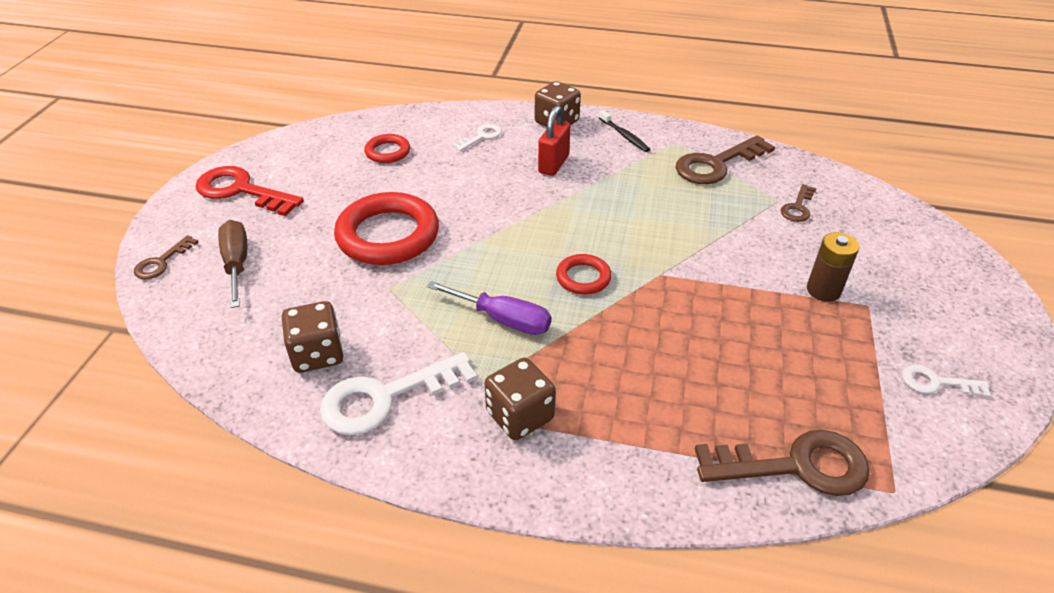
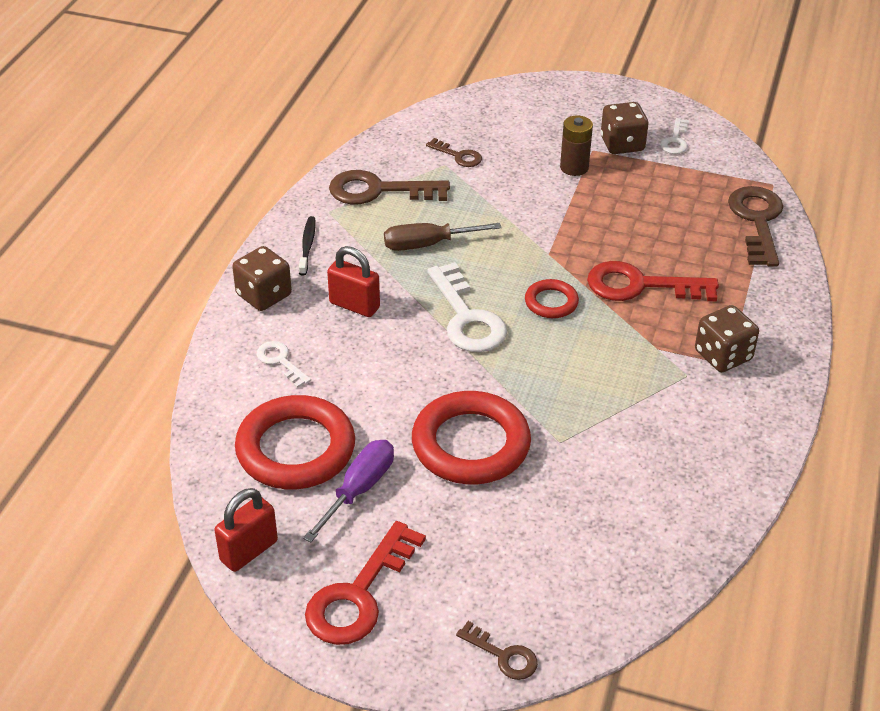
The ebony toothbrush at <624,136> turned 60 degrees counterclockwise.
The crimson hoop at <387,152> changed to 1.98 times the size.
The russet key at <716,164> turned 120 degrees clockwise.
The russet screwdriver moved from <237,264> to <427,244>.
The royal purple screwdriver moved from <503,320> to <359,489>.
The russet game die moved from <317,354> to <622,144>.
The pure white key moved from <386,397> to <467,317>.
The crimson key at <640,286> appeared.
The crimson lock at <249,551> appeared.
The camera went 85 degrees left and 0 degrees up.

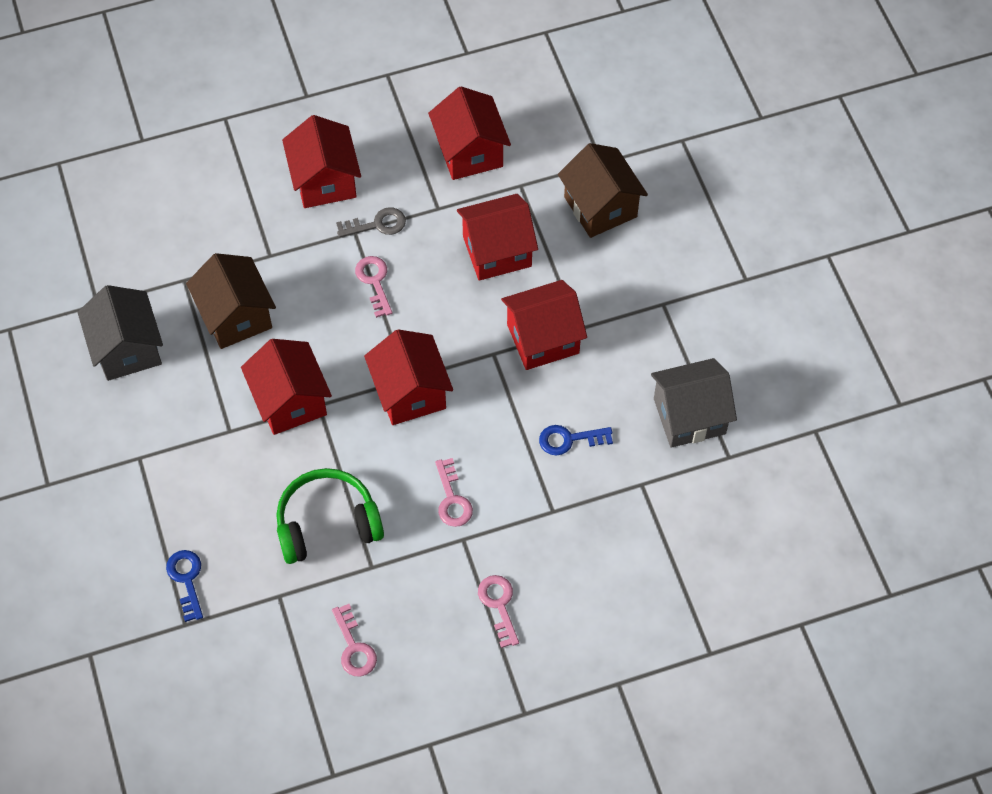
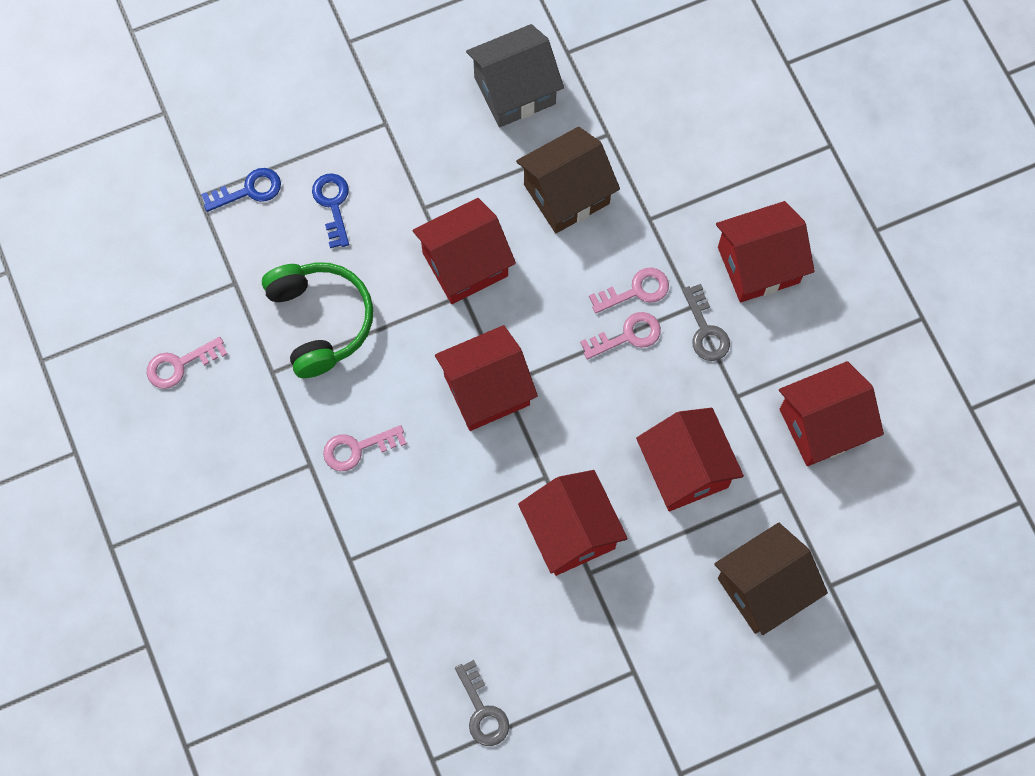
The grey cottage at <689,416> was replaced by the grey key at <482,710>.
The cobalt key moved from <569,439> to <333,205>.
The rosy key moved from <499,605> to <635,291>.
The camera went 85 degrees right and 10 degrees up.

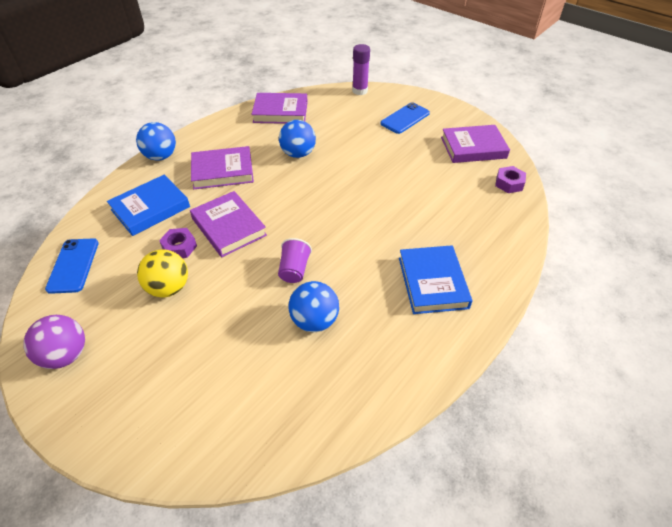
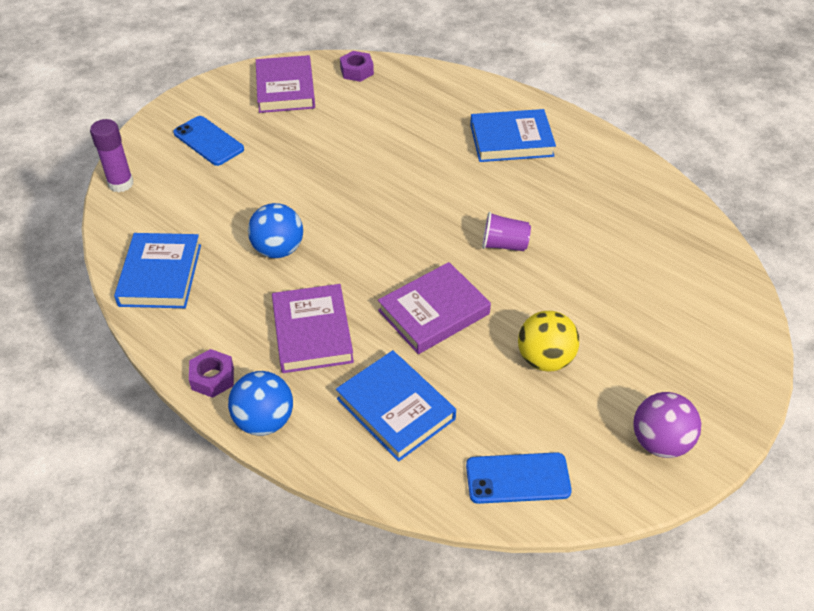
The royal purple book at <280,112> became the cobalt book at <160,275>.
The royal purple hexagon nut moved from <179,247> to <212,378>.
The cobalt sphere at <314,320> disappeared.
The camera went 90 degrees left and 0 degrees up.

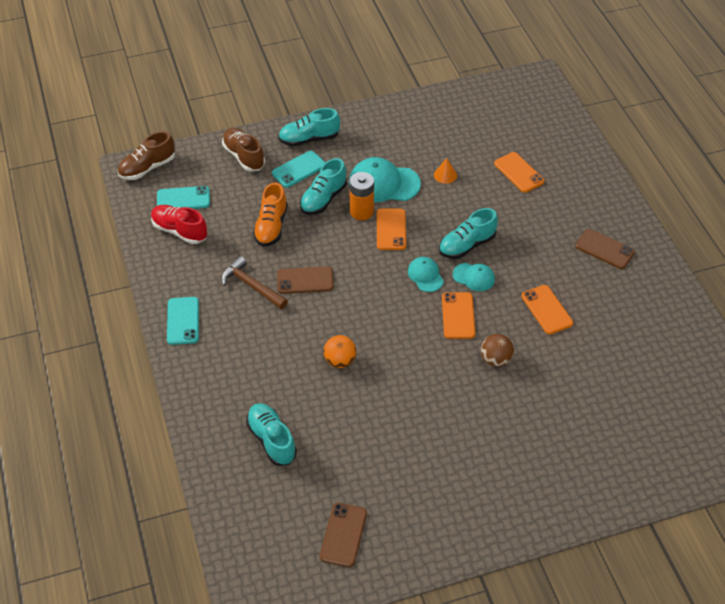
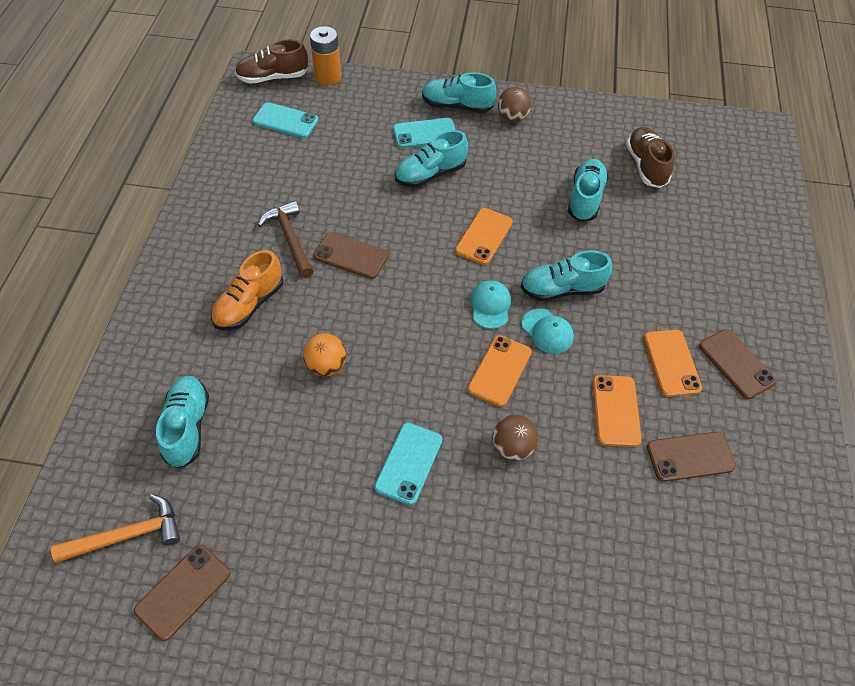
The russet lace-up shoe moved from <244,156> to <646,166>.
The bright orange phone moved from <518,172> to <671,363>.
The turquoise peaked cap at <384,183> disappeared.
The bright orange solid cone at <445,175> was replaced by the turquoise lace-up shoe at <585,199>.
The bright orange battery moved from <361,211> to <328,77>.
The bright orange lace-up shoe moved from <271,226> to <249,305>.
The crimson lace-up shoe at <180,231> disappeared.
The turquoise phone moved from <183,321> to <408,463>.
The russet sphere at <512,118> appeared.
The russet phone at <690,456> appeared.
The bright orange claw hammer at <127,535> appeared.
The camera went 25 degrees right and 5 degrees up.

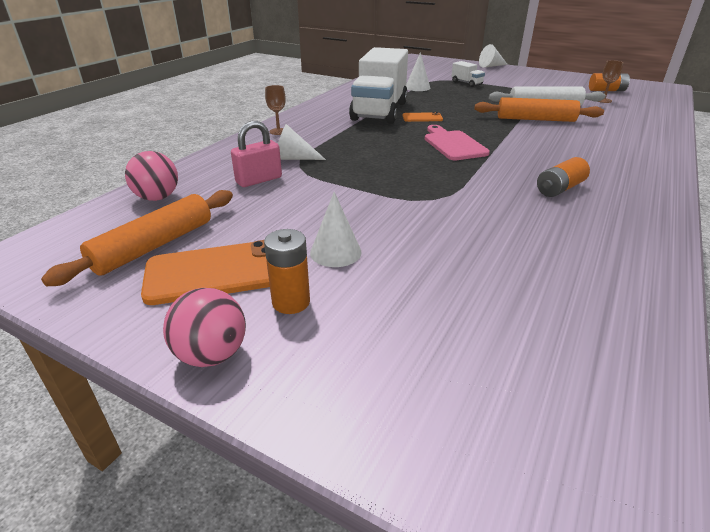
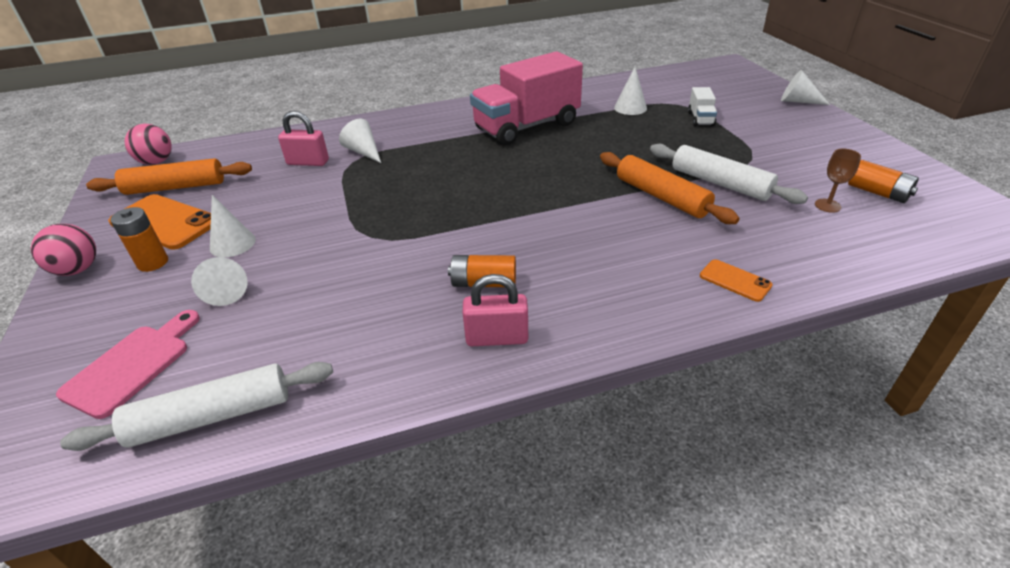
The pure white truck at <379,111> became the rosy truck at <527,127>.
The russet chalice at <278,131> disappeared.
The bright orange phone moved from <422,118> to <735,280>.
The rosy chopping board moved from <453,144> to <132,365>.
The rosy sphere moved from <157,198> to <157,162>.
The pure white solid cone at <226,289> appeared.
The rosy lock at <497,338> appeared.
The pure white rolling pin at <212,417> appeared.
The camera went 45 degrees right and 5 degrees up.

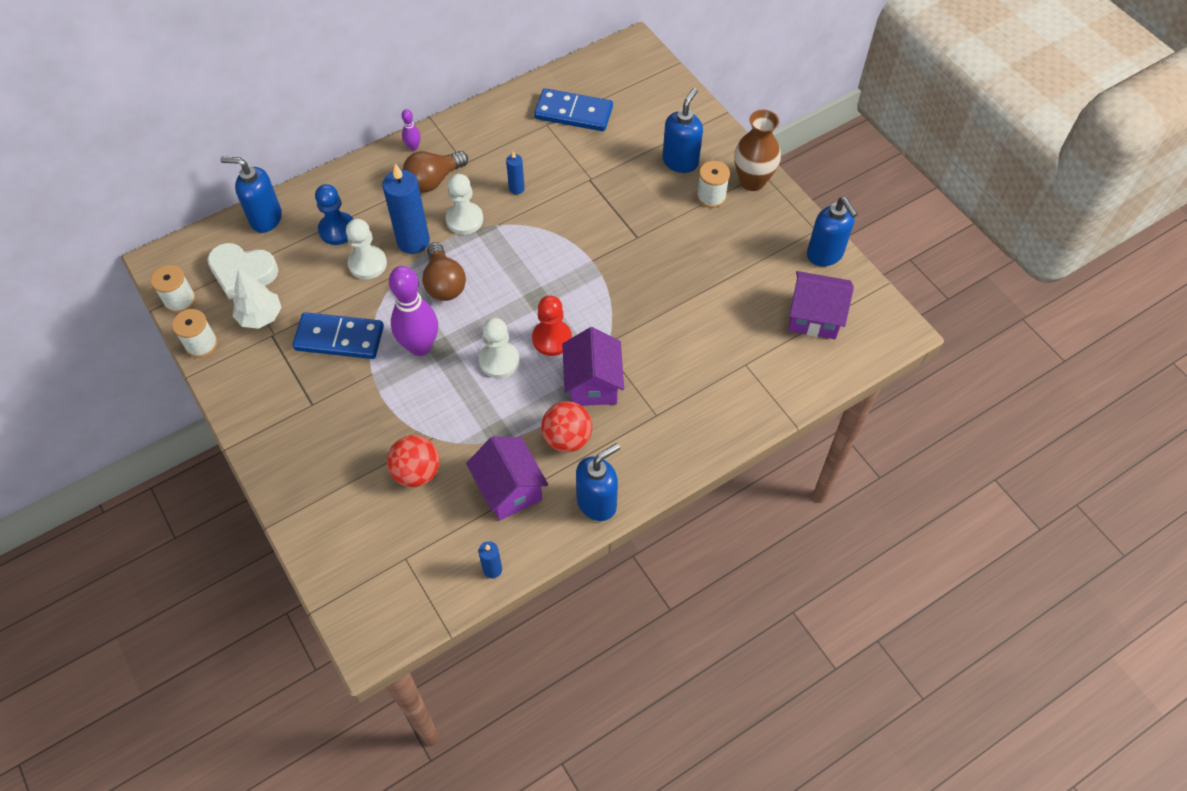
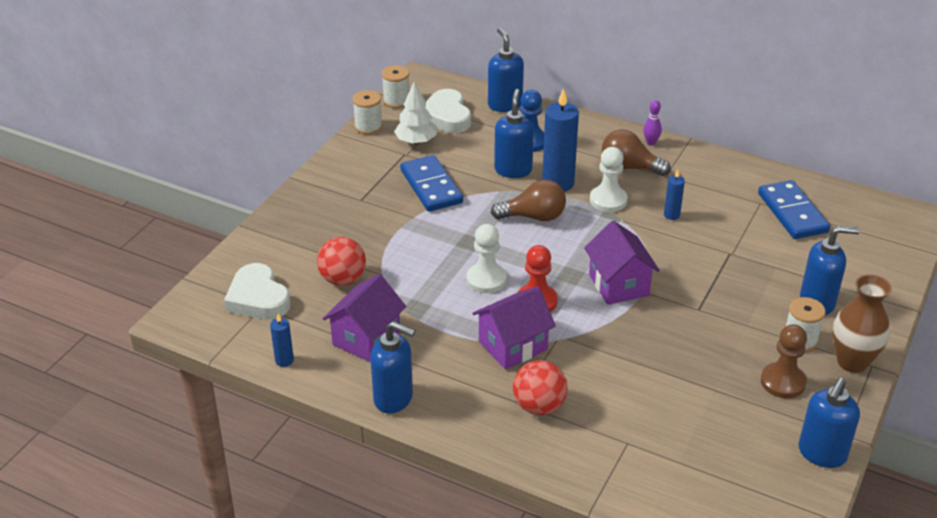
The pure white chess pawn at <367,264> was replaced by the cobalt soap dispenser at <513,170>.
The russet bulb at <444,283> turned 135 degrees counterclockwise.
The royal purple tenpin at <420,346> disappeared.
The royal purple cottage moved from <814,317> to <618,285>.
The crimson sphere moved from <567,438> to <539,406>.
The pure white heart at <258,298> appeared.
The russet chess pawn at <783,382> appeared.
The camera went 60 degrees right and 20 degrees down.

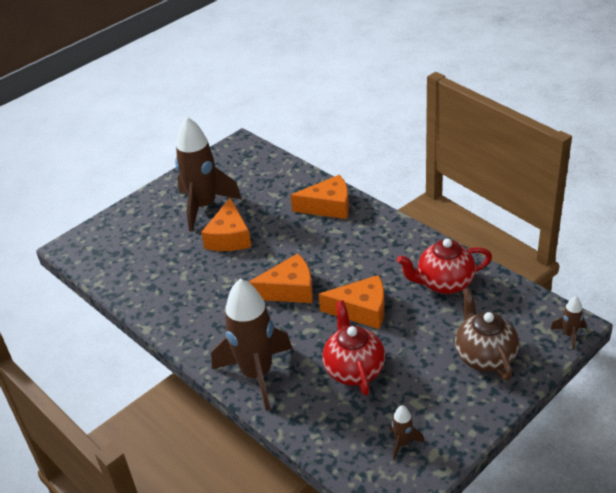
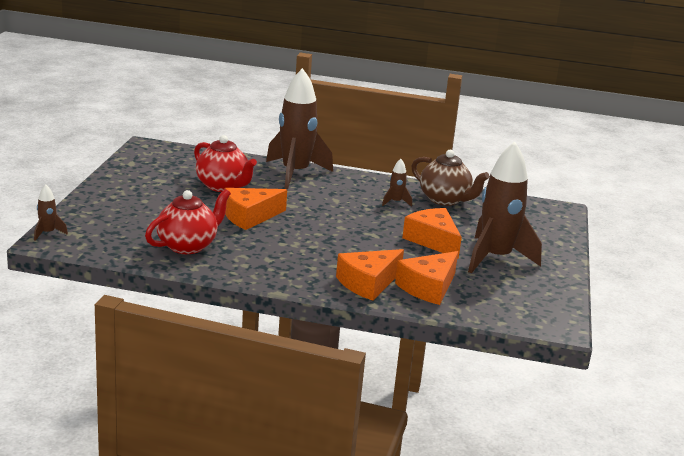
The bright orange cheese wedge moved from <289,290> to <428,287>.
The russet china teapot moved from <484,356> to <445,200>.
The russet spaceship moved from <402,443> to <395,202>.
The camera went 140 degrees right and 15 degrees down.

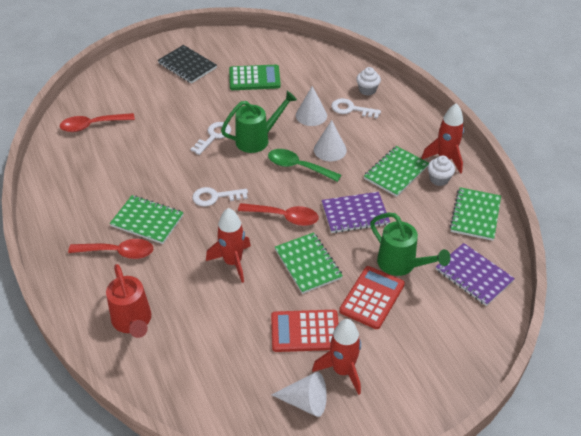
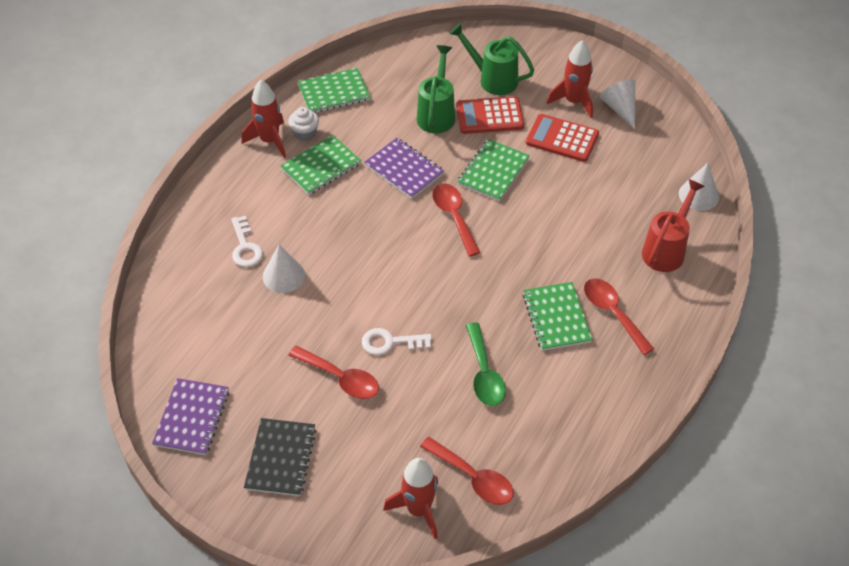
The green pocket calculator at <254,78> disappeared.
The pure white fairy cake at <367,90> disappeared.
The green sprinkling can moved from <257,139> to <493,79>.
The pure white solid cone moved from <330,150> to <698,195>.
The green exercise book at <396,172> turned 45 degrees counterclockwise.
The green spoon moved from <298,167> to <484,373>.
The pure white key at <215,197> disappeared.
The crimson spaceship moved from <233,262> to <418,510>.
The royal purple exercise book moved from <474,275> to <192,418>.
The crimson pocket calculator at <305,331> turned 150 degrees clockwise.
The crimson spoon at <340,378> appeared.
The camera went 125 degrees left and 5 degrees up.

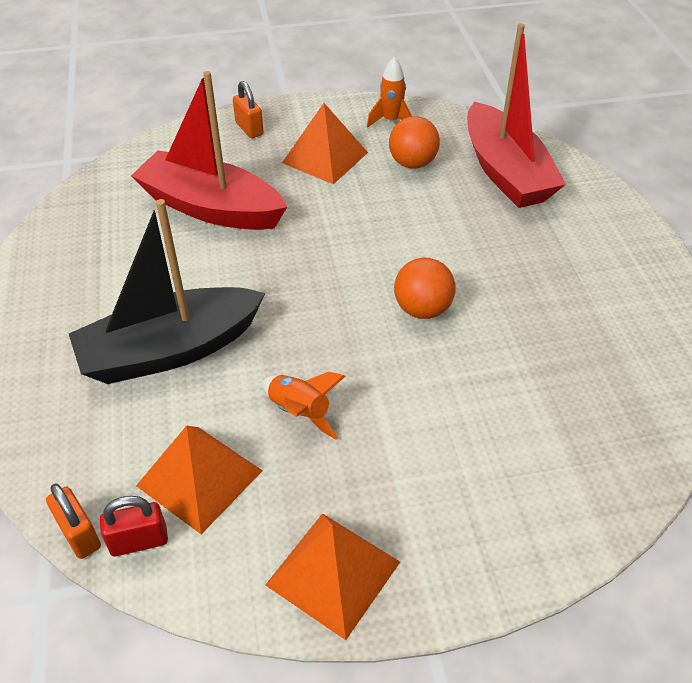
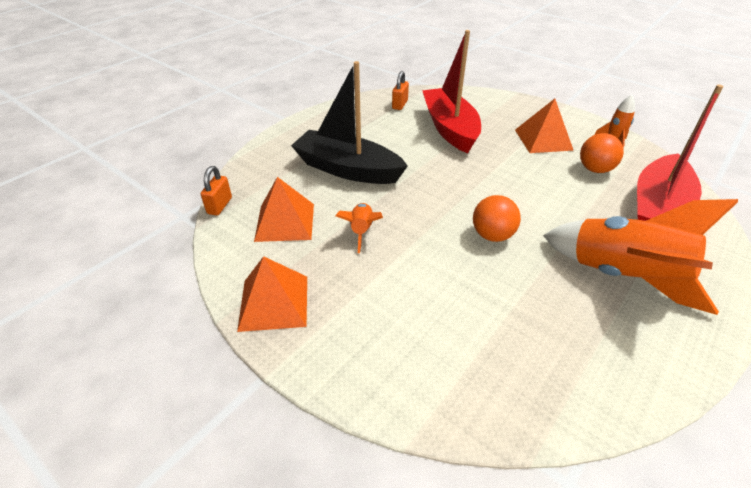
The bright orange lock moved from <249,129> to <399,104>.
The crimson lock at <139,541> disappeared.
The bright orange spaceship at <623,277> appeared.
The camera went 50 degrees right and 5 degrees down.

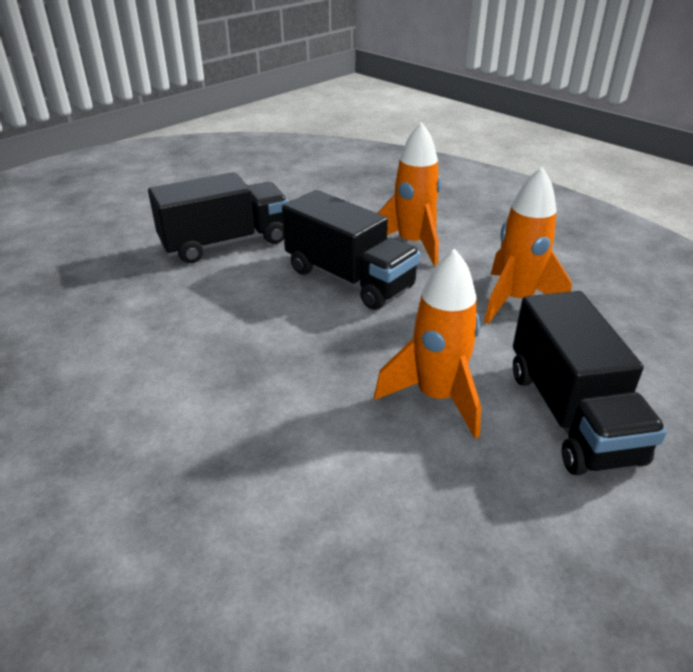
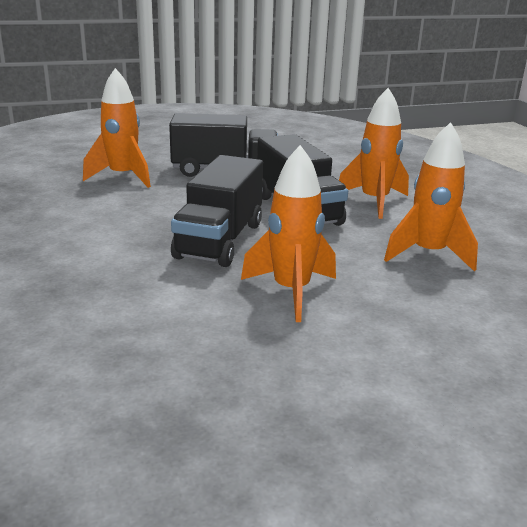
The ebony truck moved from <571,415> to <220,240>.
The bright orange spaceship at <123,177> appeared.
The camera went 25 degrees right and 10 degrees down.

